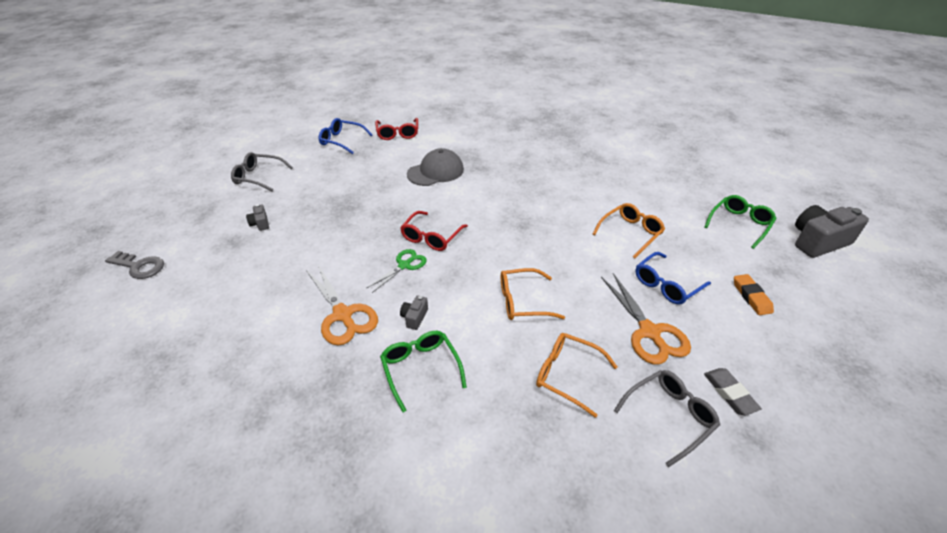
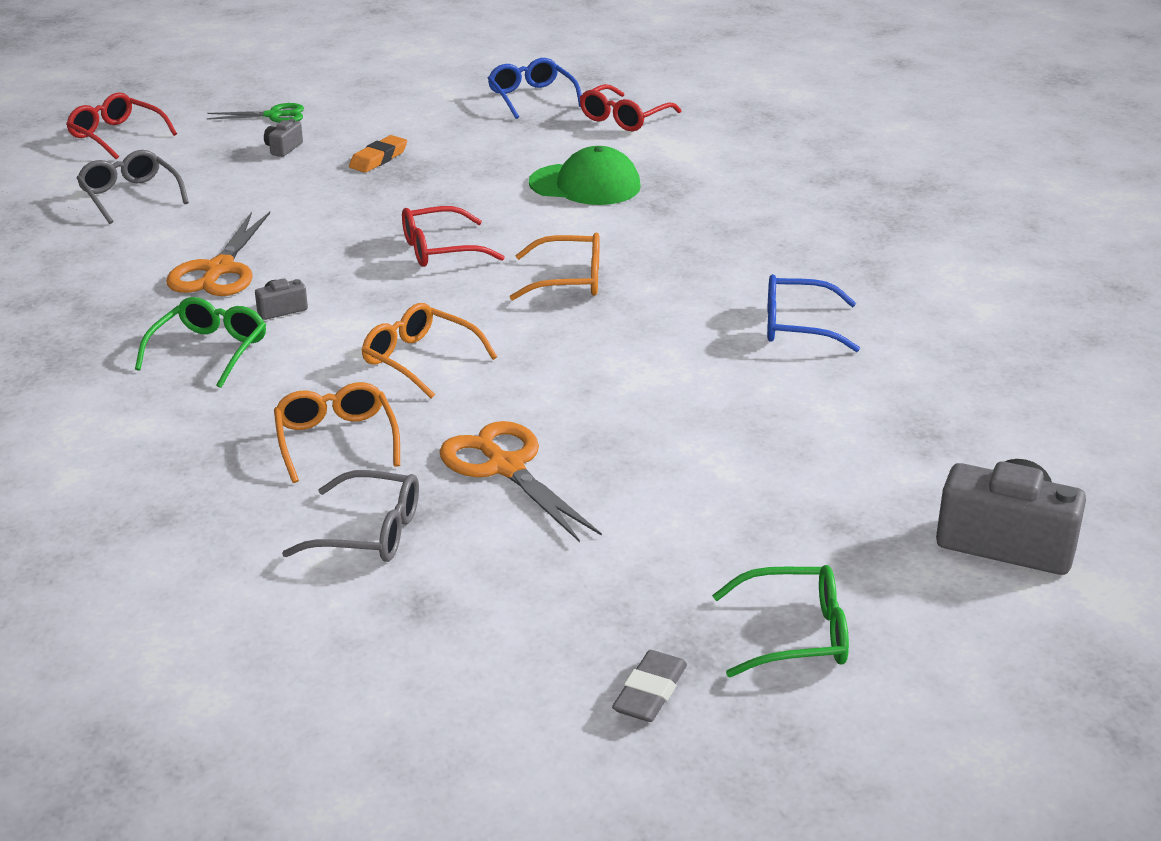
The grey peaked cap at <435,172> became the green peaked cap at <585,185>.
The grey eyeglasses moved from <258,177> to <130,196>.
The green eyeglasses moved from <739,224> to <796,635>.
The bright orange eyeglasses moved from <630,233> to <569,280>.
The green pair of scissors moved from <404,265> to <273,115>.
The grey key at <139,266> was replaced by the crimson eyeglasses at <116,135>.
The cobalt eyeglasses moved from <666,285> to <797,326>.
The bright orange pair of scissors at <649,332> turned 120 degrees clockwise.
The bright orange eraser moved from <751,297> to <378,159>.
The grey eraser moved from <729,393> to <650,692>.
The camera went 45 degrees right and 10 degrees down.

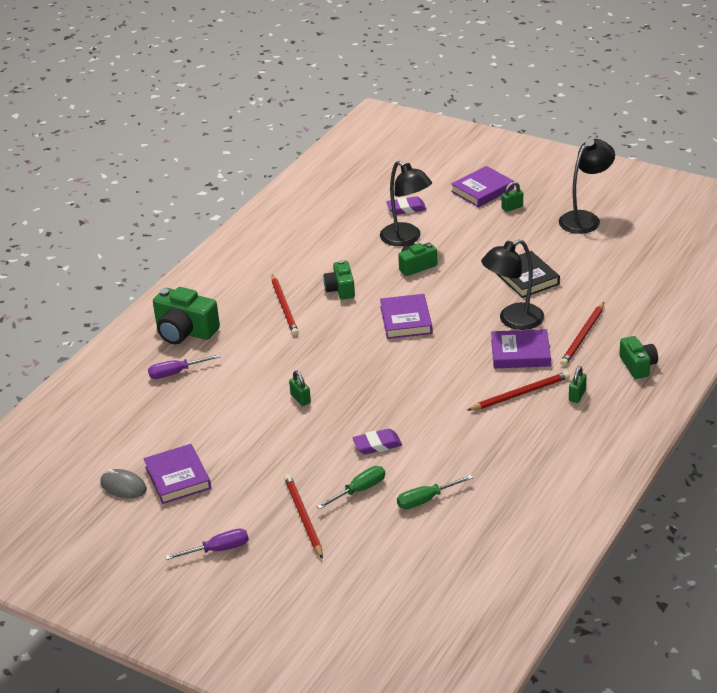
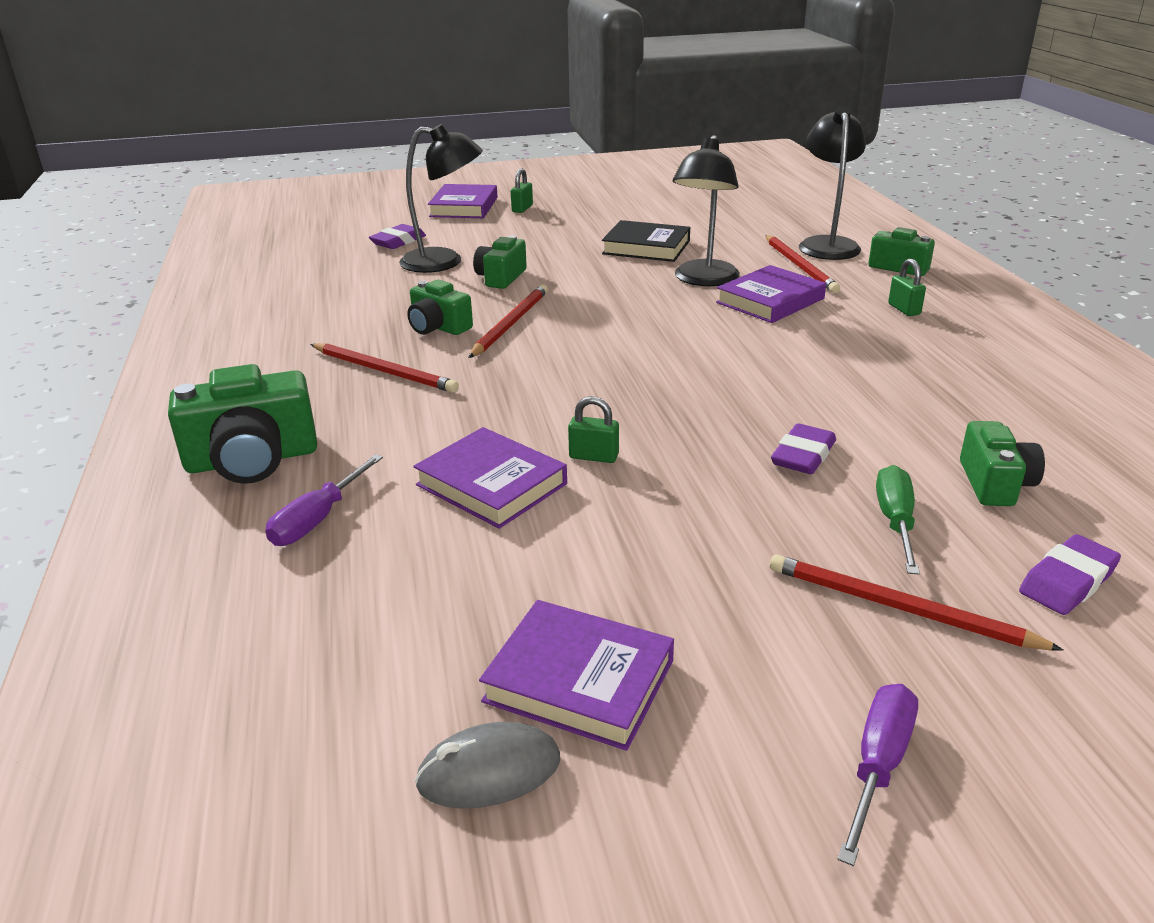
The ebony reading lamp moved from <585,219> to <827,244>.
The royal purple book moved from <406,320> to <491,484>.
The crimson lead pencil moved from <520,394> to <511,324>.
The green screwdriver at <426,500> was replaced by the green camera at <995,484>.
The royal purple eraser at <1067,581> appeared.
The camera went 45 degrees left and 5 degrees down.

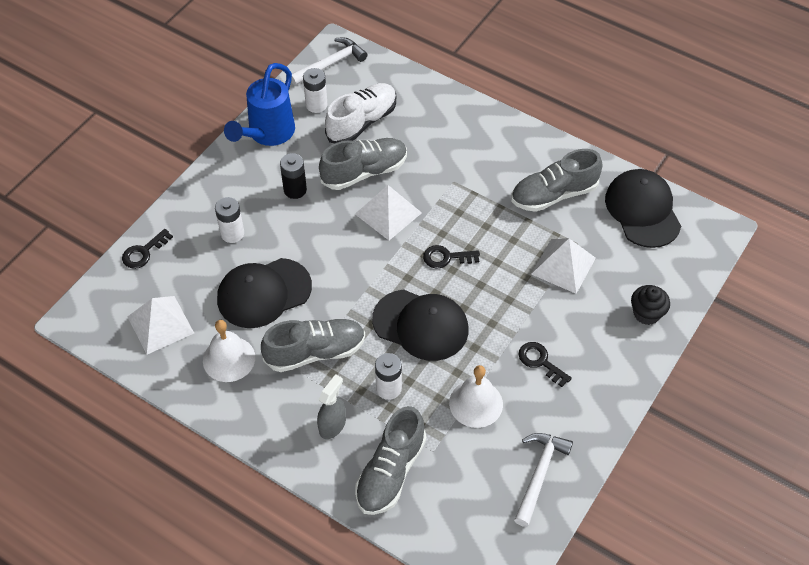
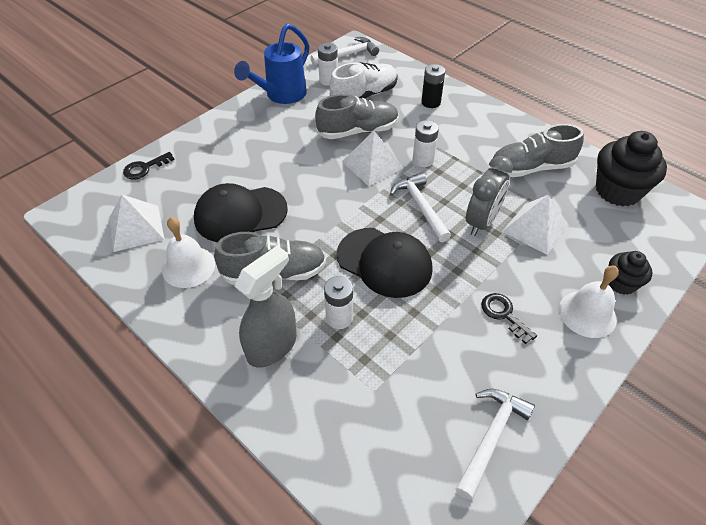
The ebony battery moved from <295,190> to <431,102>.
The ebony peaked cap at <642,210> was replaced by the ebony fairy cake at <617,191>.
The pure white battery moved from <232,233> to <423,160>.
The ebony key at <446,257> was replaced by the pure white claw hammer at <420,207>.
The pure white bell moved from <476,403> to <587,314>.
The grey spray cleaner at <332,425> changed to 1.58 times the size.
The grey lace-up shoe at <390,472> disappeared.
The grey alarm clock at <481,222> appeared.
The camera went 10 degrees right and 5 degrees down.

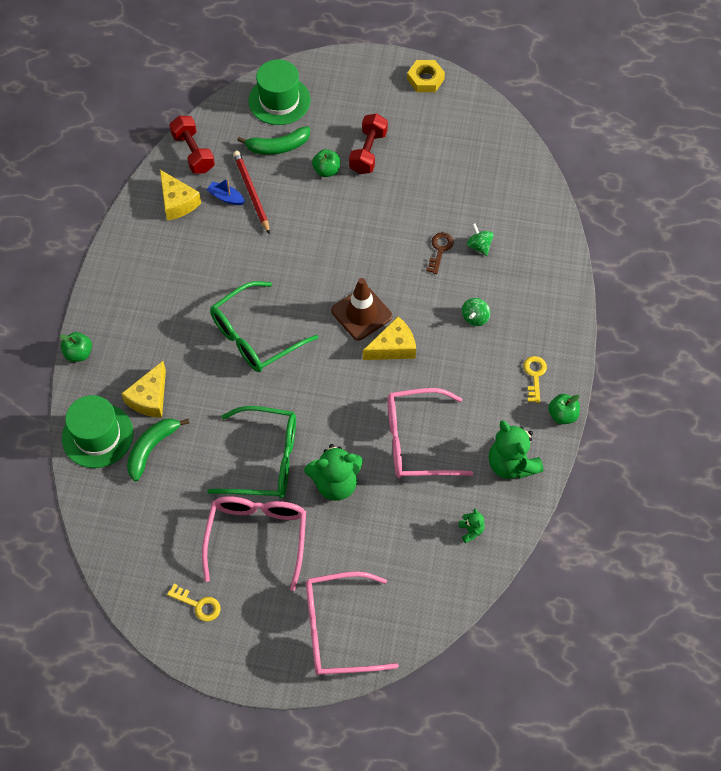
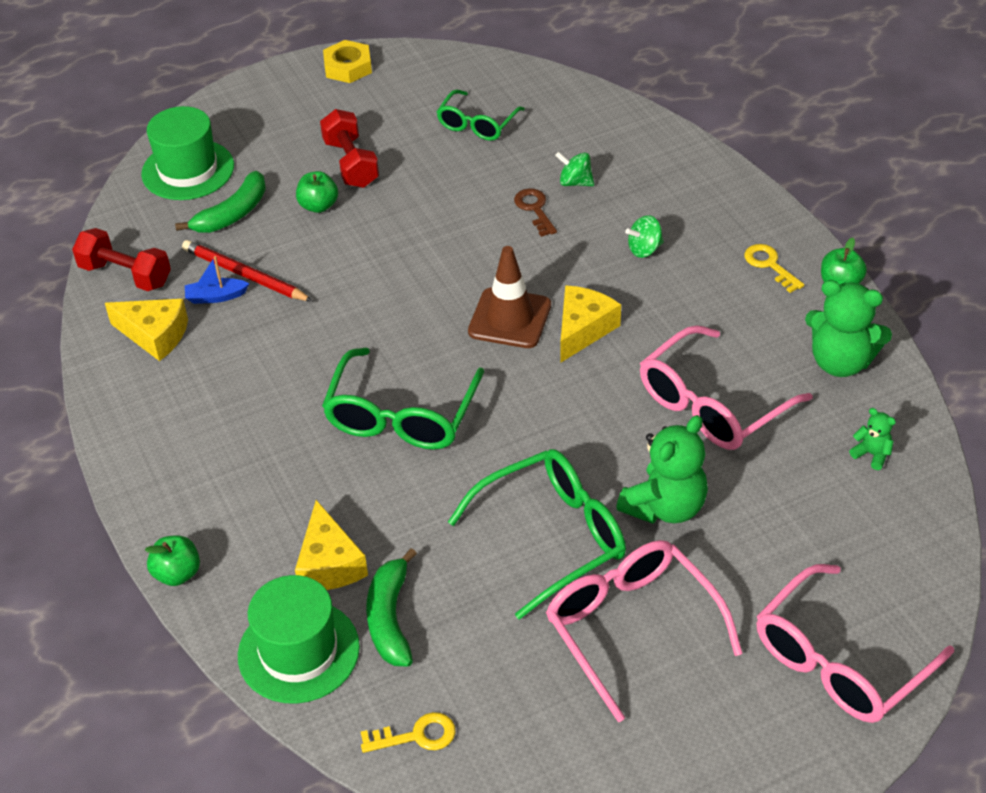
The green toy top at <475,318> turned 75 degrees clockwise.
The bright yellow key moved from <198,605> to <416,736>.
The green eyeglasses at <477,124> appeared.
The camera went 35 degrees left and 15 degrees down.

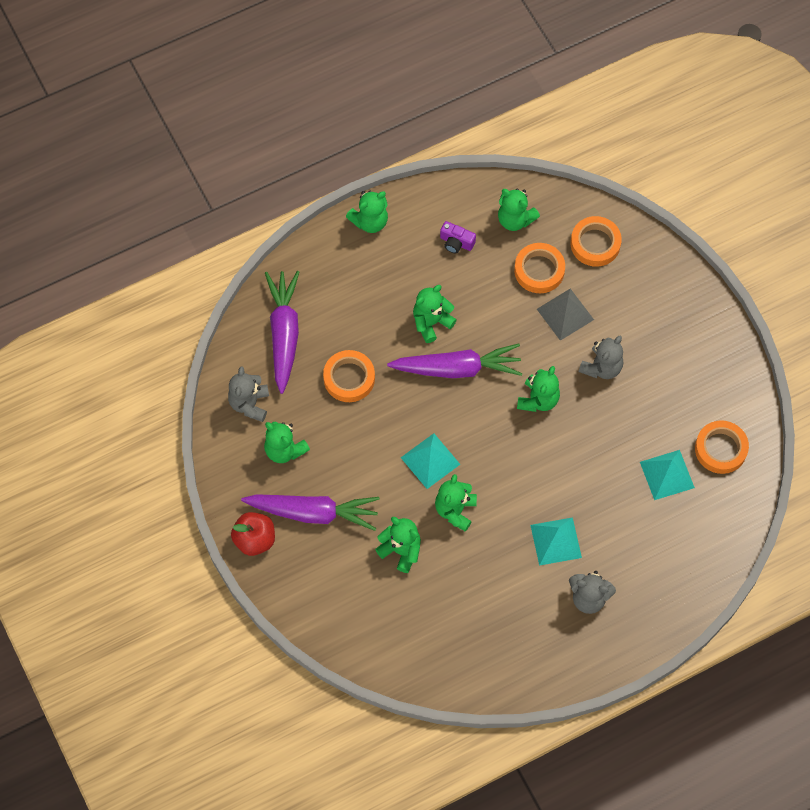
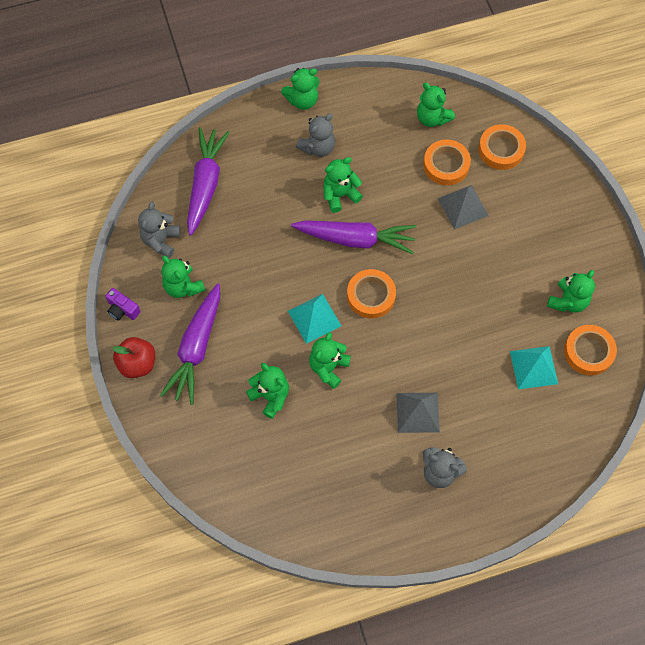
The royal purple camera moved from <456,242> to <122,309>.
The grey teddy bear moved from <601,367> to <318,147>.
The bright orange tape moved from <349,378> to <371,296>.
The green teddy bear moved from <538,399> to <568,301>.
The royal purple carrot at <313,513> turned 90 degrees clockwise.
The turquoise pyramid shape at <556,541> became the grey pyramid shape at <418,412>.
The camera went 10 degrees right and 0 degrees up.

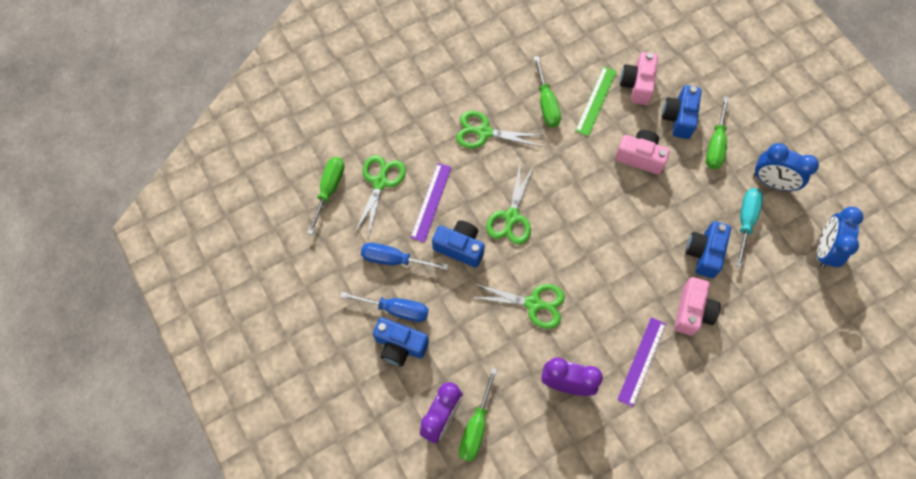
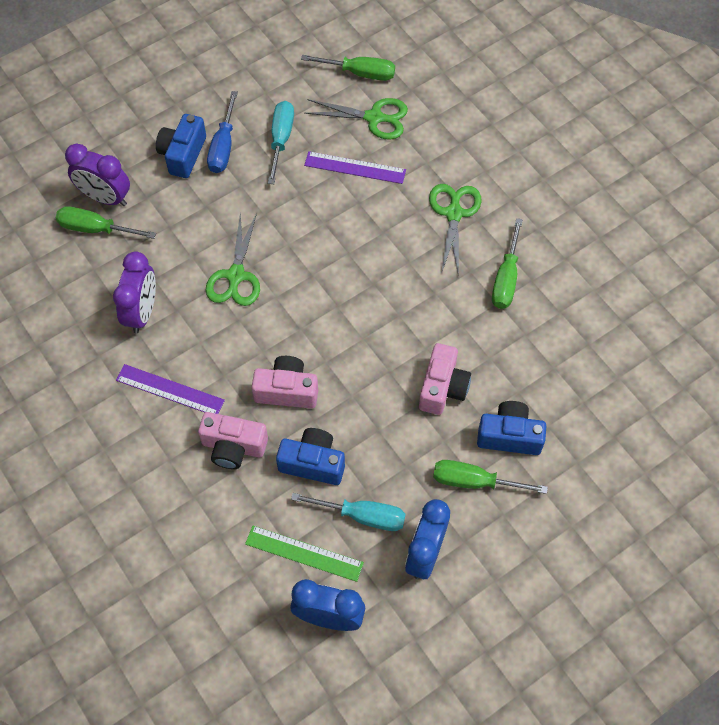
The rosy camera moved from <637,85> to <287,390>.
The green screwdriver at <546,103> turned 60 degrees counterclockwise.
The green measuring stick moved from <596,100> to <304,553>.
The green pair of scissors at <511,217> disappeared.
The cobalt camera at <460,247> disappeared.
The cobalt screwdriver at <394,260> became the turquoise screwdriver at <281,140>.
The camera went 85 degrees right and 5 degrees down.

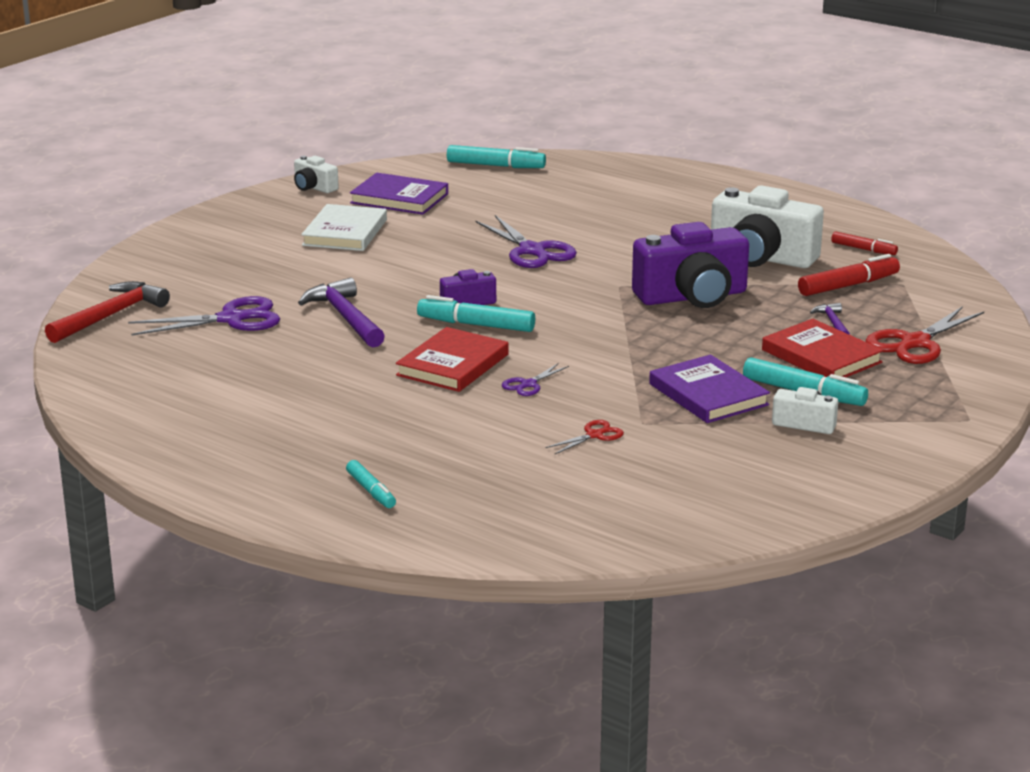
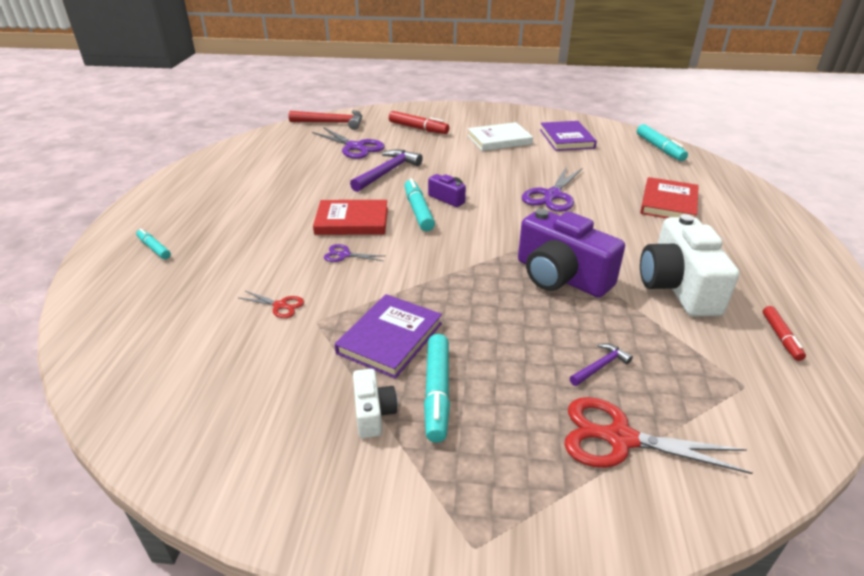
The pure white camera at <314,187> disappeared.
The crimson marker moved from <848,286> to <418,128>.
The crimson book moved from <821,356> to <668,203>.
The turquoise marker at <371,491> turned 105 degrees clockwise.
The camera went 60 degrees right and 10 degrees up.

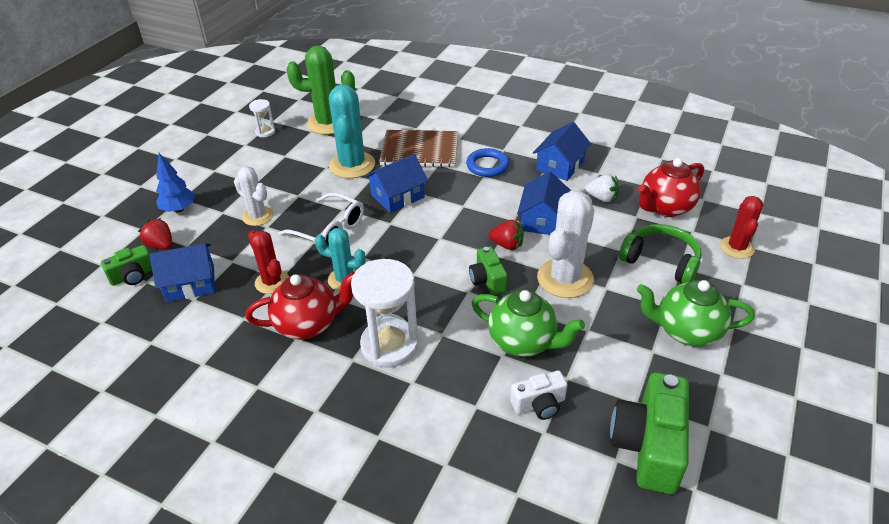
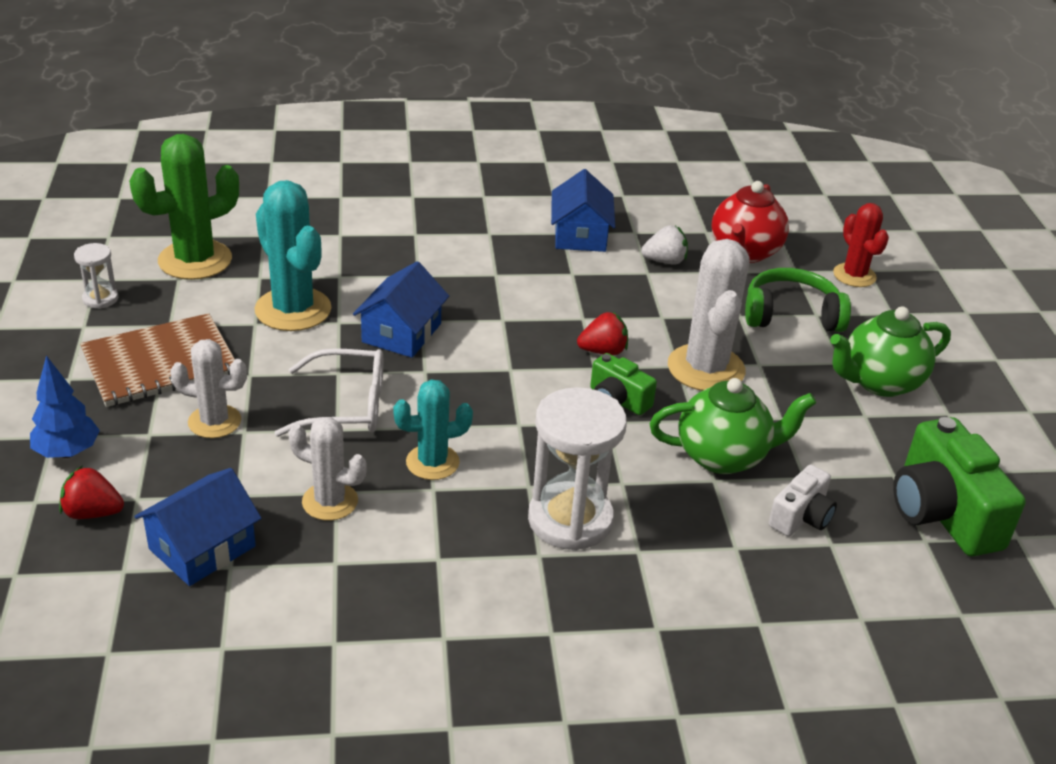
The russet exercise book moved from <420,151> to <160,363>.
The cobalt hoop at <487,166> disappeared.
The cobalt cottage at <543,220> disappeared.
The crimson saguaro cactus at <272,282> became the pure white saguaro cactus at <330,501>.
The green camera at <133,276> disappeared.
The crimson china teapot at <308,324> disappeared.
The camera went 35 degrees left and 5 degrees down.

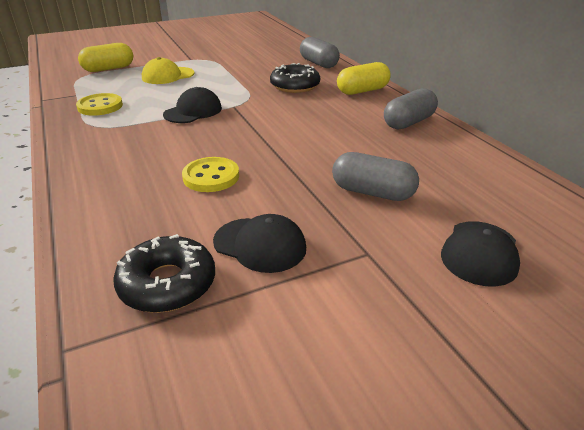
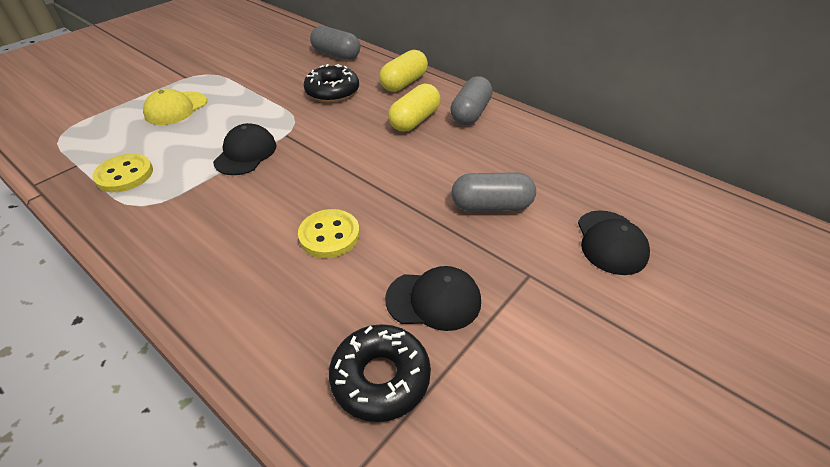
The bright yellow capsule moved from <109,69> to <414,120>.
The camera went 25 degrees left and 10 degrees up.

